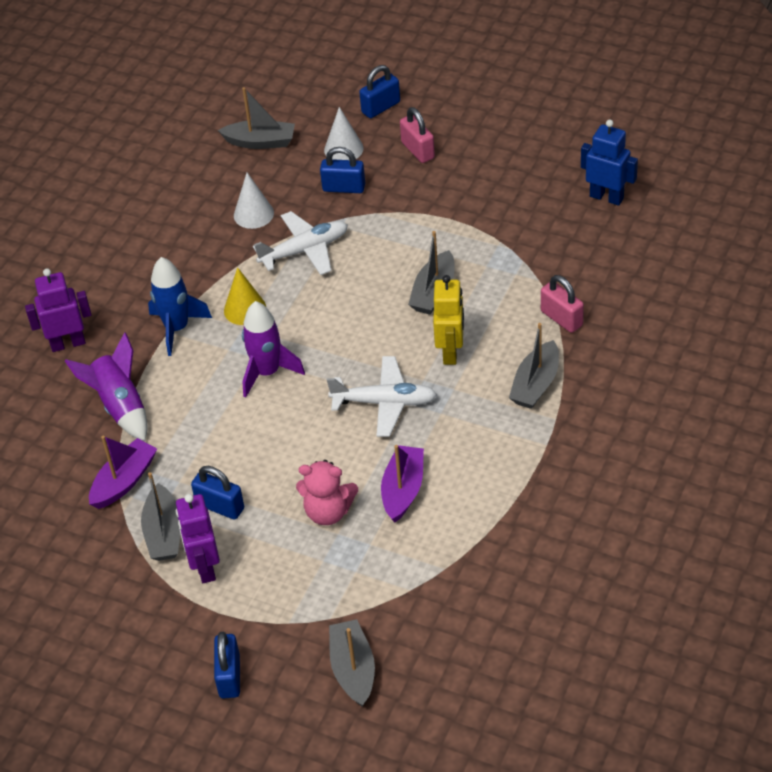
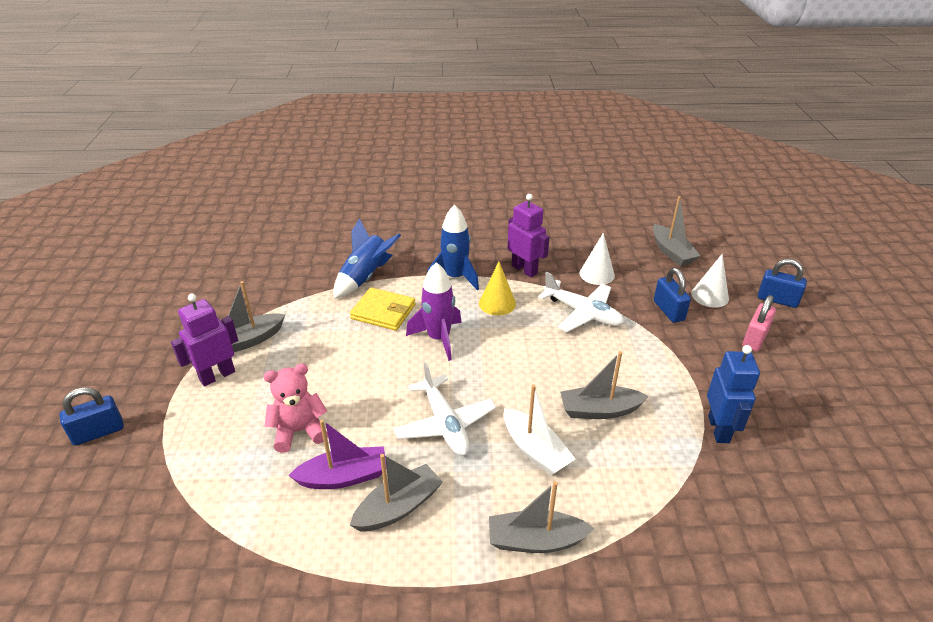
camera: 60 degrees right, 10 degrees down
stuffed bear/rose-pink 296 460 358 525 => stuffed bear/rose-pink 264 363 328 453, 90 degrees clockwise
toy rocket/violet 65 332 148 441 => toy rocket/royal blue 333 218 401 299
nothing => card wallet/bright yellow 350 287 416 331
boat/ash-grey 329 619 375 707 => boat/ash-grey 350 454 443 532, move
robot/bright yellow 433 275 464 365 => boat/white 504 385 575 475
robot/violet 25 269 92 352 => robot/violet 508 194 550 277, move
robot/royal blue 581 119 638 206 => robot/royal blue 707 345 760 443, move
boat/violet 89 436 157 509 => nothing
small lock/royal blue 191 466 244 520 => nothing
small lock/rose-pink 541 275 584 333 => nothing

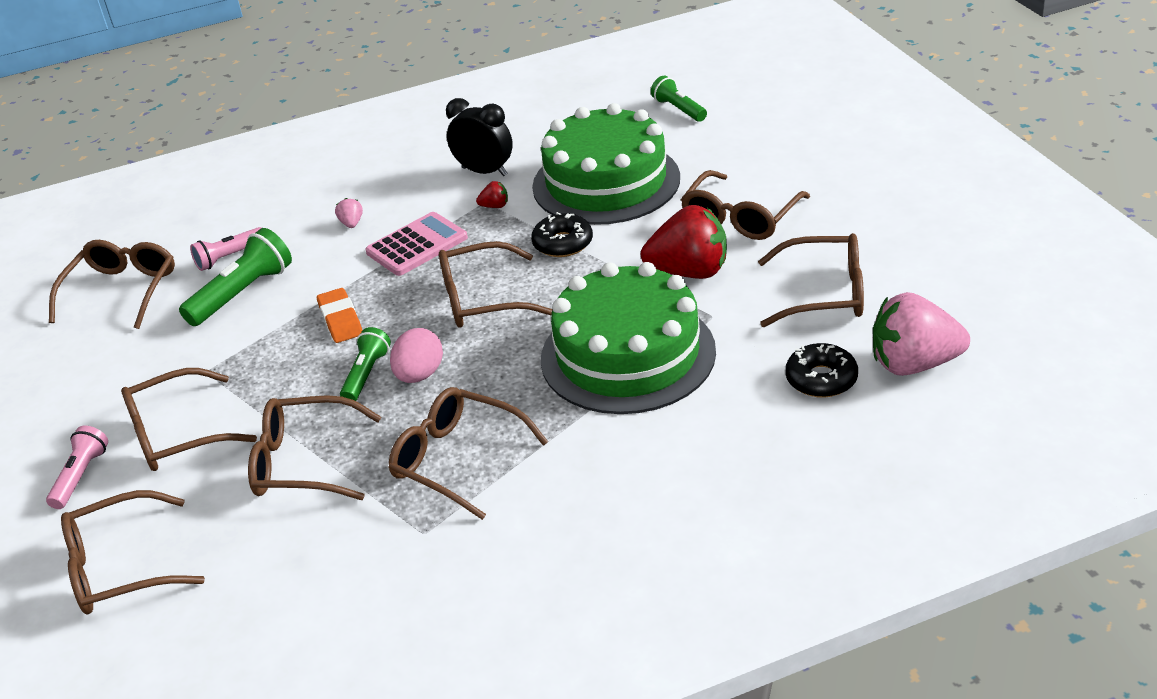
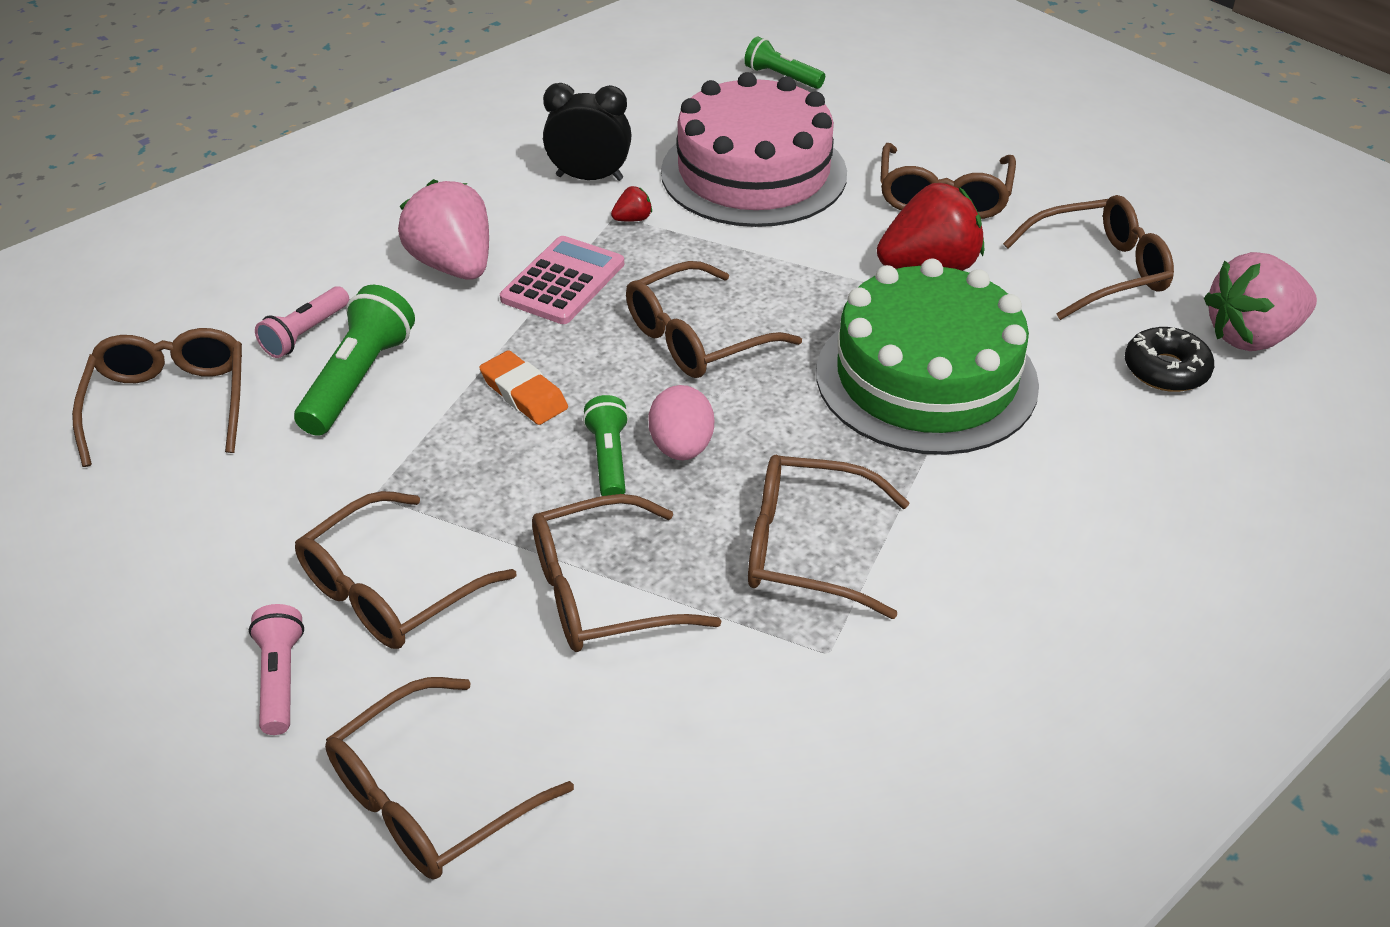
camera: 25 degrees left, 5 degrees up
toy strawberry/rose-pink 335 198 363 228 => toy strawberry/rose-pink 398 179 489 280, x2.45
cake/green 532 103 680 225 => cake/rose-pink 661 72 847 227
doughnut/black 531 212 593 257 => nothing

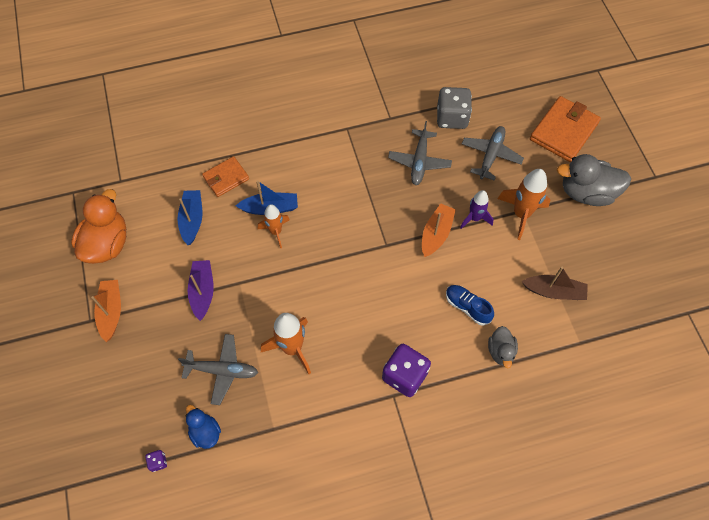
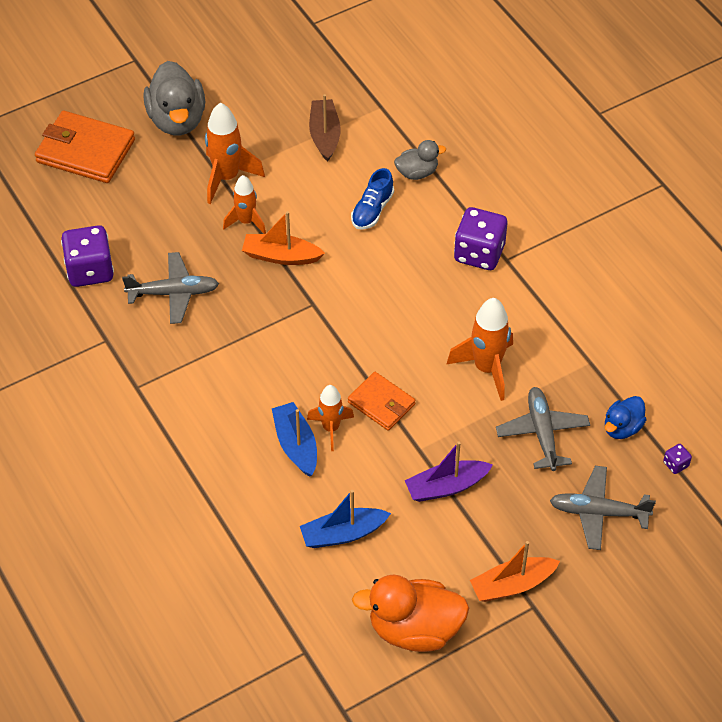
camera: 105 degrees left, 10 degrees down
dice/ash-grey 437 87 472 129 => dice/violet 61 225 114 287
toy rocket/violet 460 190 493 229 => toy rocket/bright orange 223 175 266 234
card wallet/bright orange 202 156 249 197 => card wallet/bright orange 348 372 416 431, move
plane/ash-grey 462 126 524 180 => plane/ash-grey 550 466 656 550, move

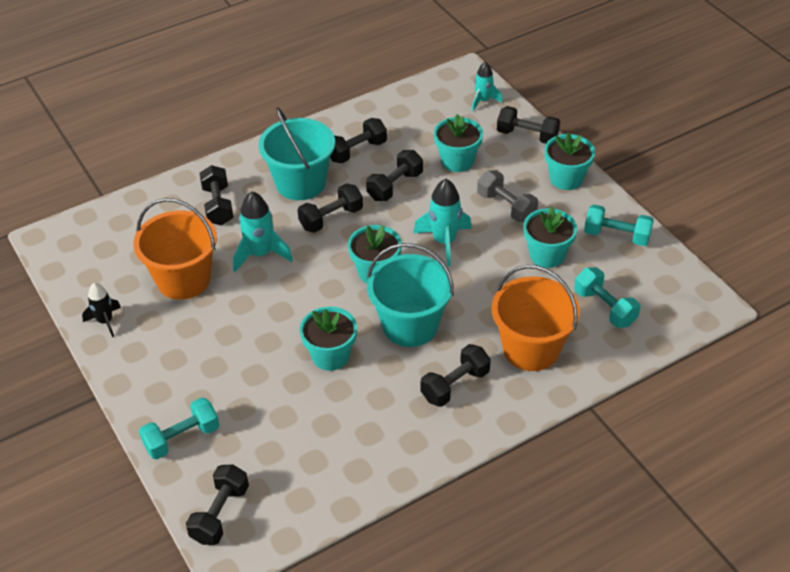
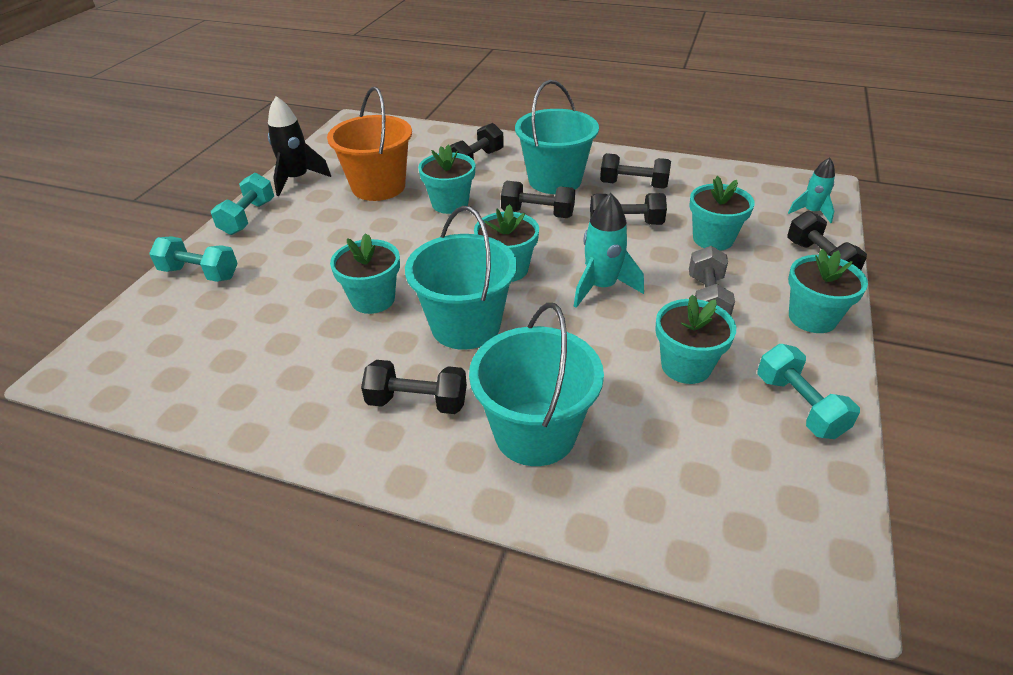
camera: 50 degrees right, 5 degrees down
hand weight/aqua 574 267 640 328 => hand weight/aqua 211 173 274 235, move
toy rocket/black 82 283 121 337 => toy rocket/black 268 96 331 196, x1.57
toy rocket/aqua 233 191 293 272 => plant pot/aqua 418 144 475 214
sand bucket/bright orange 491 265 580 371 => sand bucket/aqua 469 303 604 466
hand weight/black 186 464 249 545 => nothing

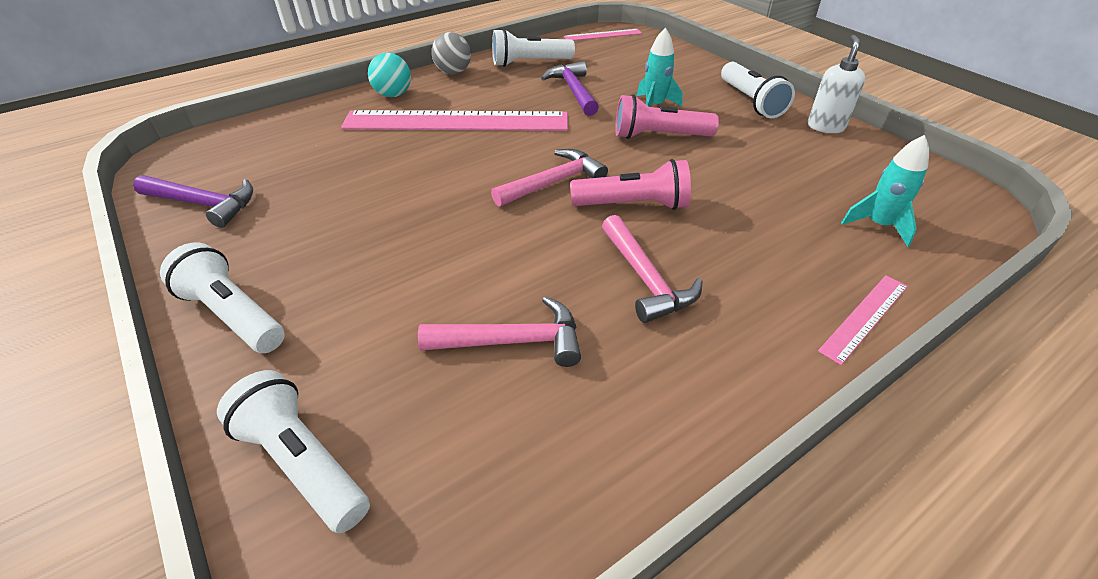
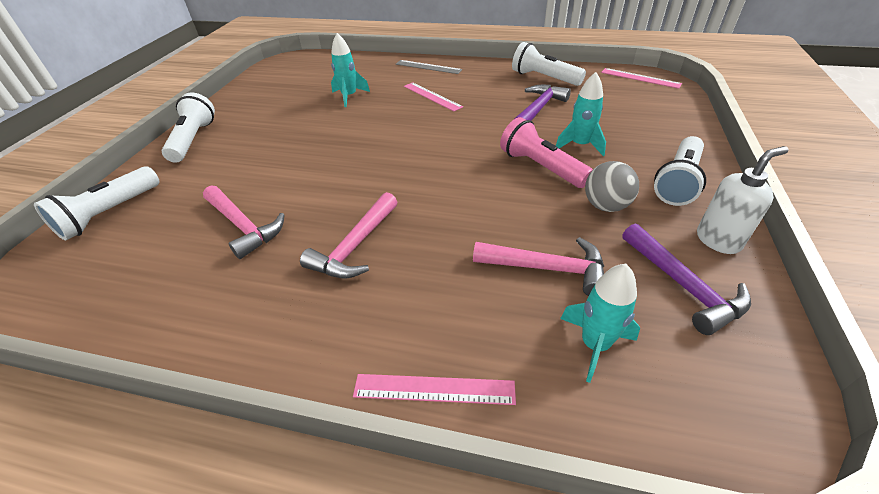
camera: 50 degrees right, 0 degrees up
pocket torch/white 217 370 370 533 => pocket torch/white 34 166 160 240, 150 degrees counterclockwise
nothing => toy rocket/aqua 331 33 370 107
play ball/aqua 368 53 411 97 => straightedge/ash-grey 396 60 462 74
straightedge/rose-pink 341 110 568 131 => straightedge/rose-pink 404 82 463 111, x0.45
carpenter's hammer/rose-pink 491 149 608 207 => carpenter's hammer/rose-pink 473 237 604 296, move
play ball/ash-grey 431 32 471 74 => play ball/ash-grey 585 161 639 212, move
carpenter's hammer/violet 133 175 253 228 => carpenter's hammer/violet 622 223 751 335, move
pocket torch/rose-pink 570 159 691 210 => nothing

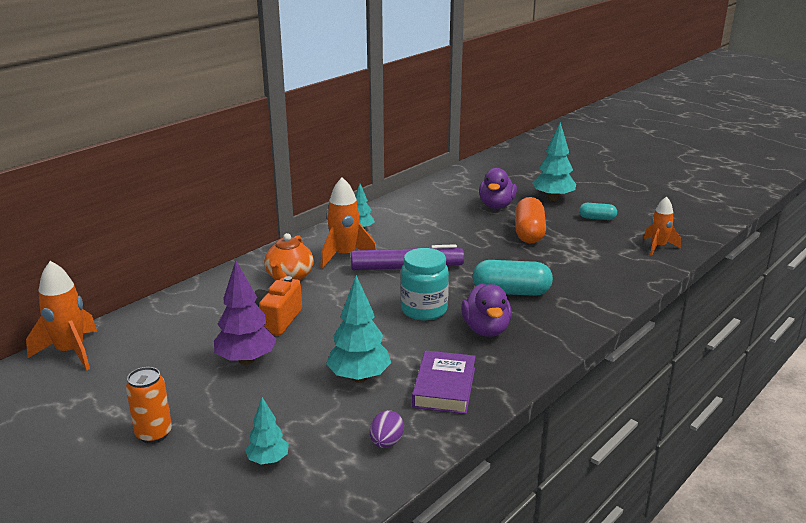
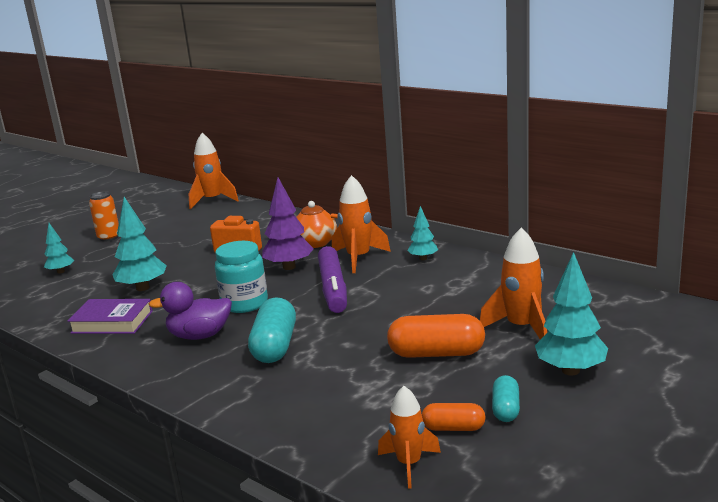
camera: 90 degrees right, 5 degrees down
toy tree/violet 214 260 277 365 => toy tree/violet 262 178 314 270, move
nothing => pill/bright orange 422 403 486 431
rubber duck/violet 479 168 517 209 => toy rocket/bright orange 480 228 547 340
egg/violet 370 410 404 448 => nothing

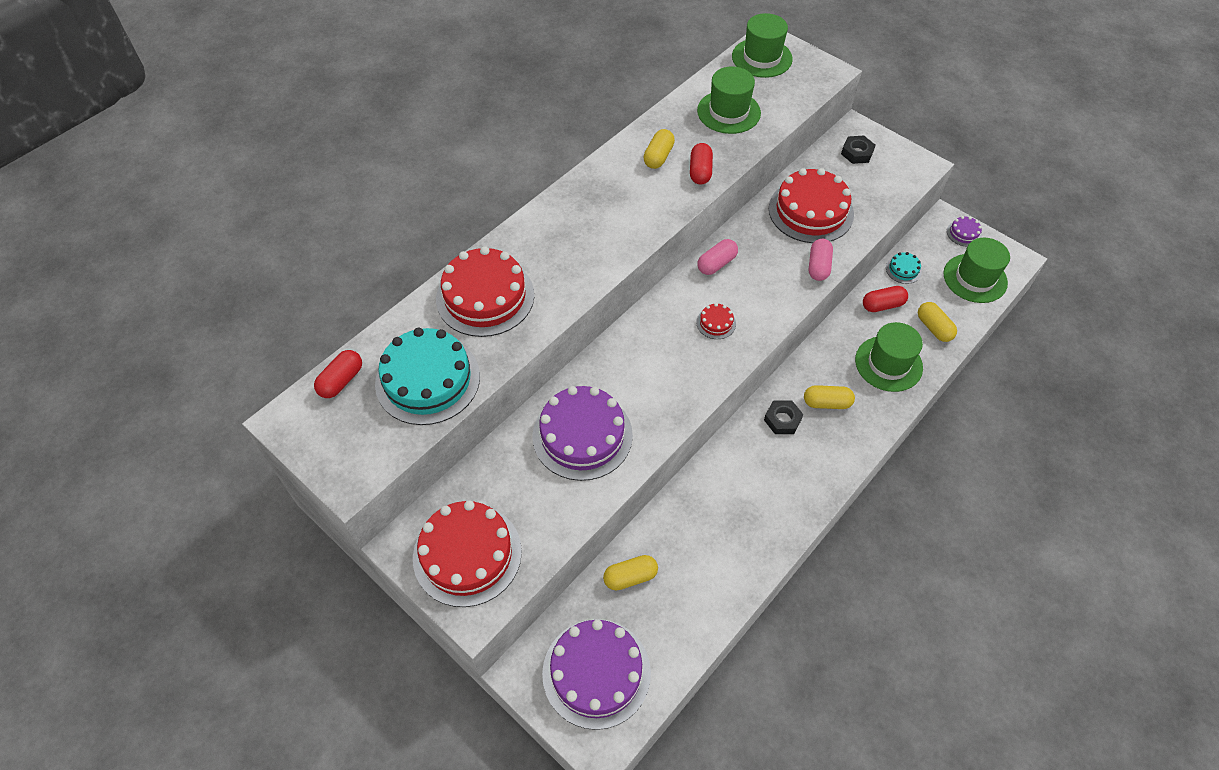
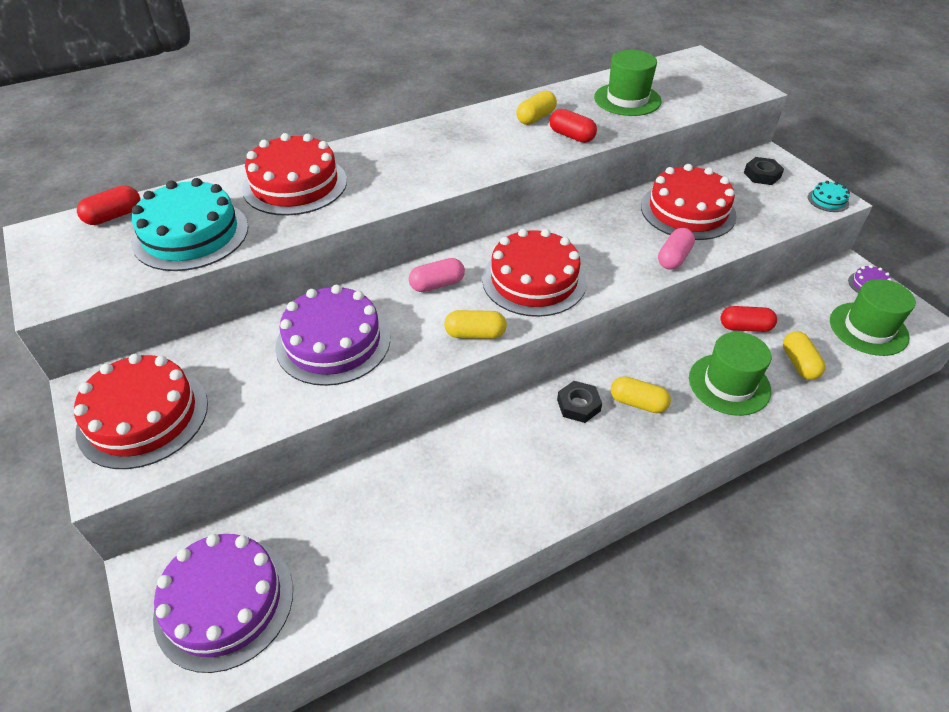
camera: 20 degrees right, 10 degrees down
pill/rose-pink 698 239 738 275 => pill/rose-pink 409 258 465 292, move
pill/bright yellow 603 555 658 591 => pill/bright yellow 444 310 507 339, move
cake/red 696 303 736 339 => cake/red 482 229 587 317, x2.34
pill/red 690 143 713 184 => pill/red 549 109 597 143, 75 degrees counterclockwise
cake/aqua 886 252 922 284 => cake/aqua 808 181 850 212, move
hat/green 732 13 793 78 => nothing

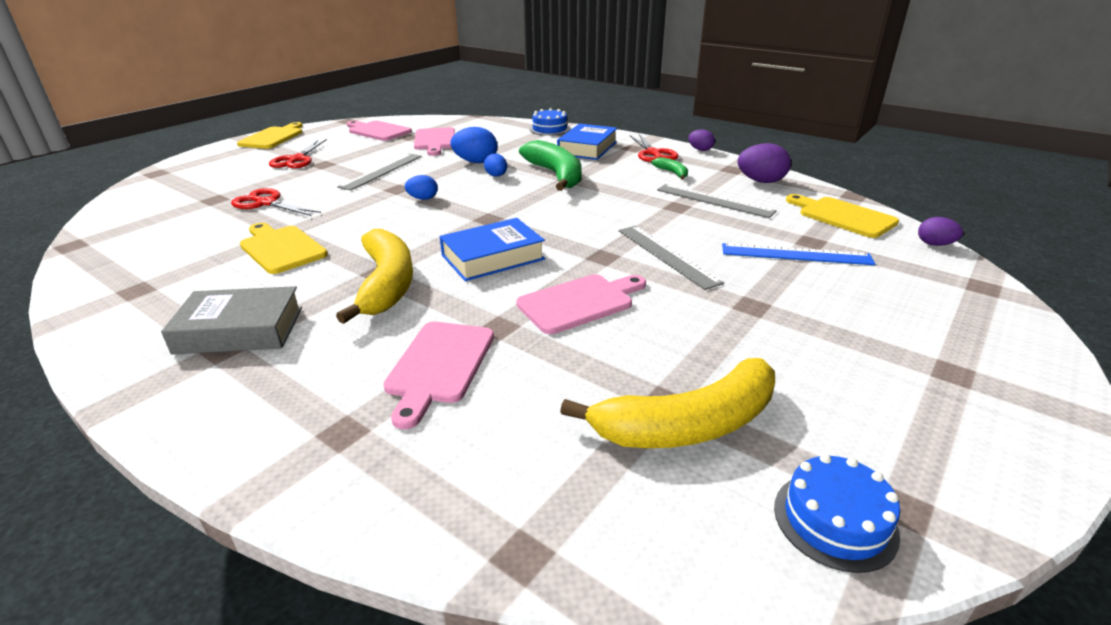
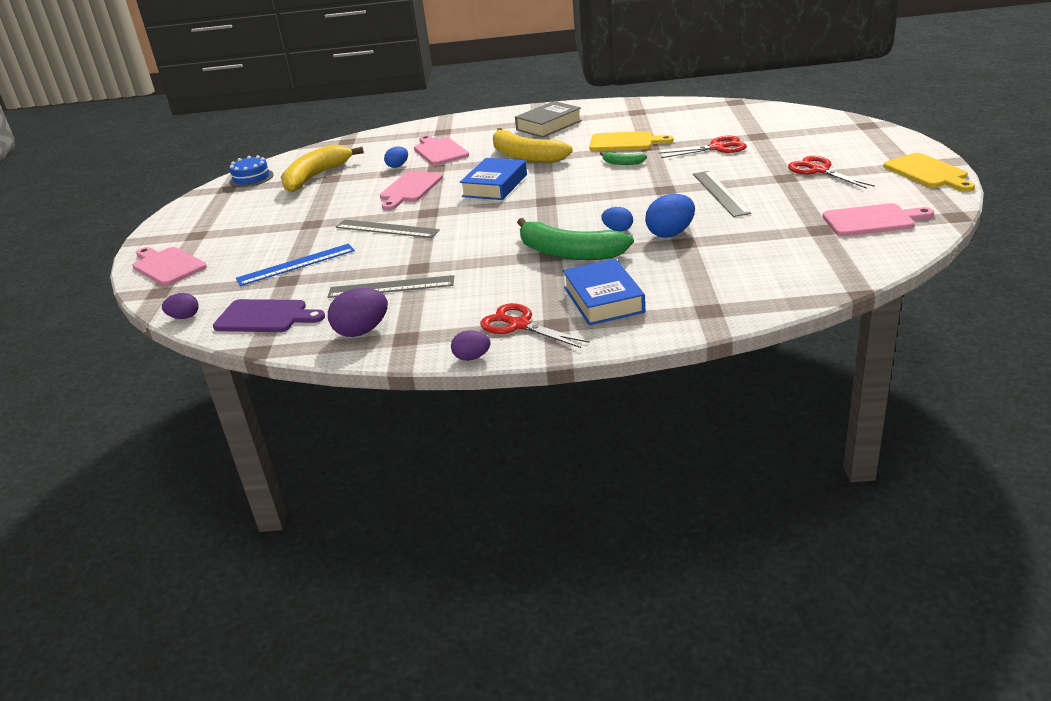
camera: 145 degrees right, 0 degrees up
cutting board/rose-pink 414 127 455 156 => cutting board/rose-pink 132 247 207 286, move
cutting board/bright yellow 786 194 899 238 => cutting board/violet 213 299 325 332
egg/royal blue 405 175 438 200 => egg/royal blue 384 146 408 168, move
banana/green 651 157 688 179 => banana/green 600 152 647 165, move
cake/royal blue 529 108 570 136 => nothing

